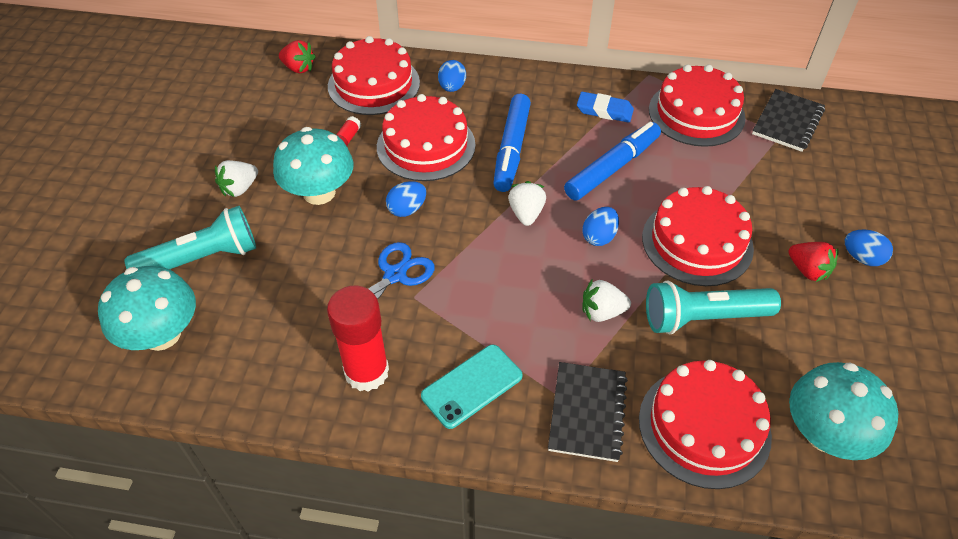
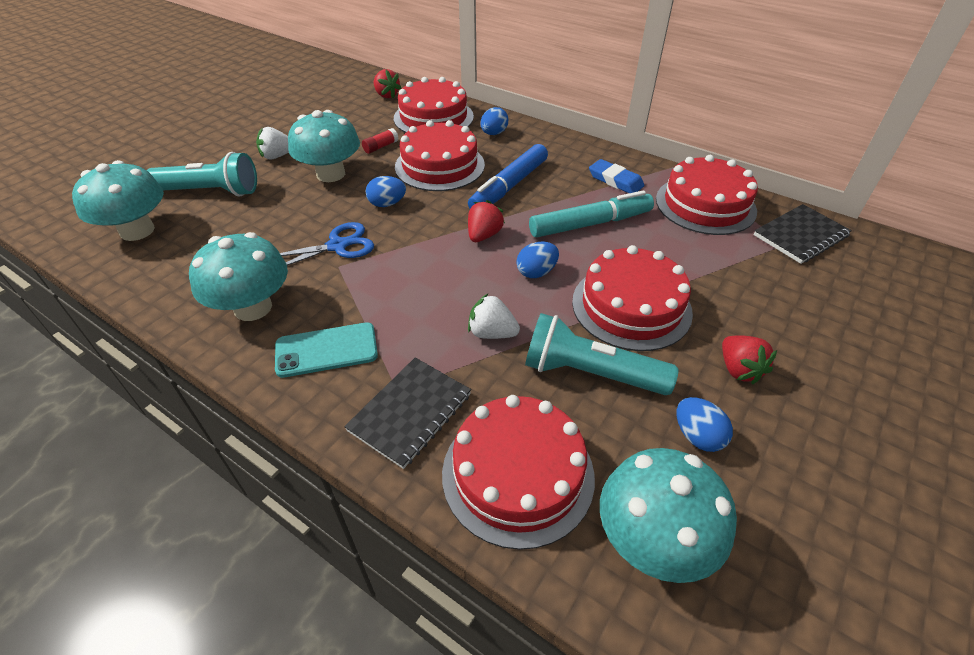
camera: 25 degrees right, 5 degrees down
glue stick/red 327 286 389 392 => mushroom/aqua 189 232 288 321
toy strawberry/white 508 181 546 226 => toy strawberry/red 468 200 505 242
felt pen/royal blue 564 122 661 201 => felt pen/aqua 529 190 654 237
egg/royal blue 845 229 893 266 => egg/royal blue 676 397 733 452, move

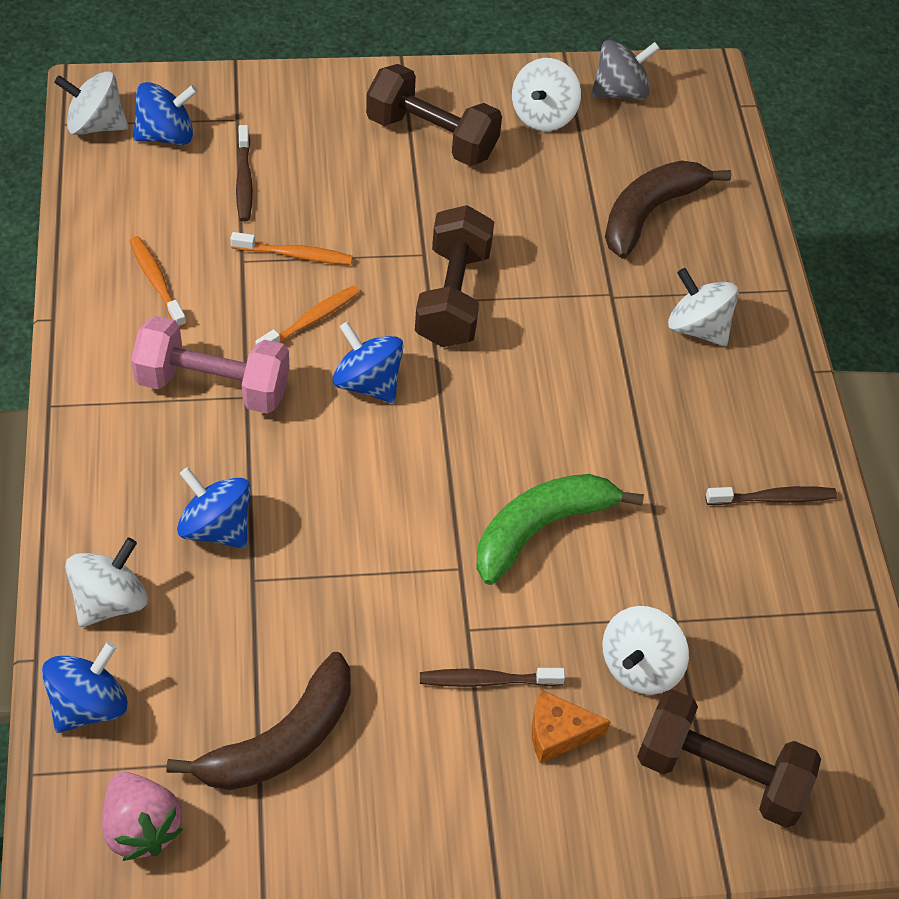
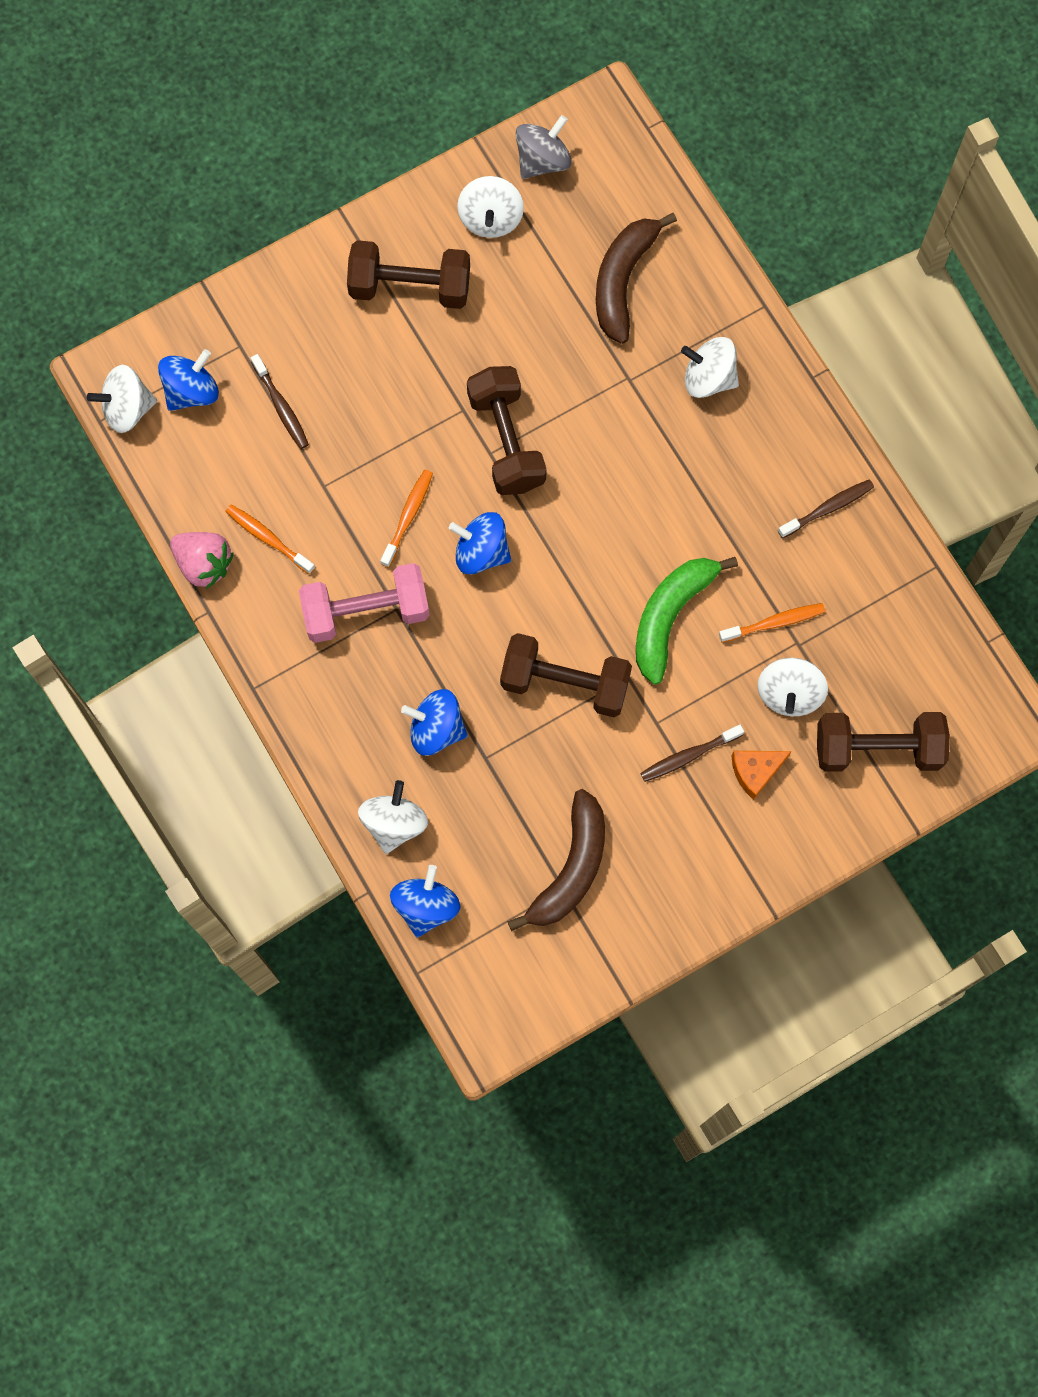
camera: 20 degrees left, 20 degrees up
toy strawberry/rose-pink 102 772 183 861 => toy strawberry/rose-pink 170 532 234 589, move
nothing => hand weight/russet 500 633 632 717
dental brush/bright orange 230 232 353 265 => dental brush/bright orange 719 603 825 643, move

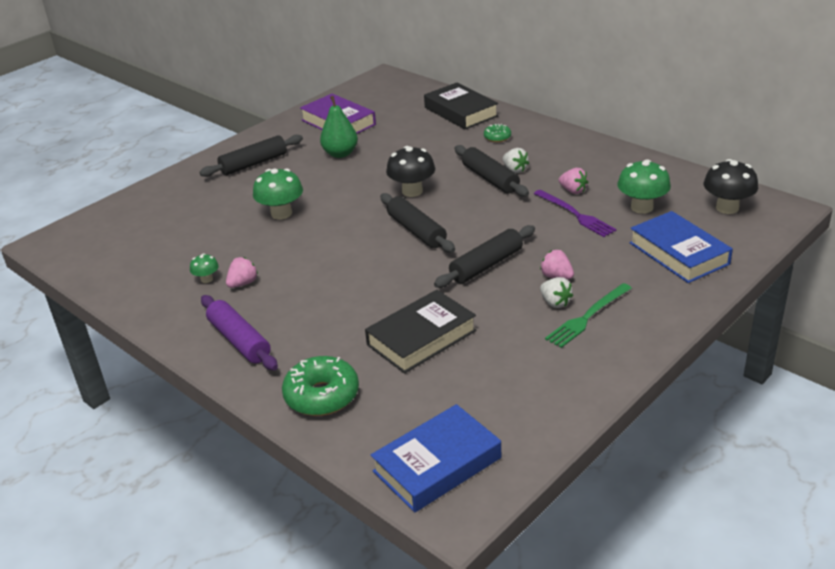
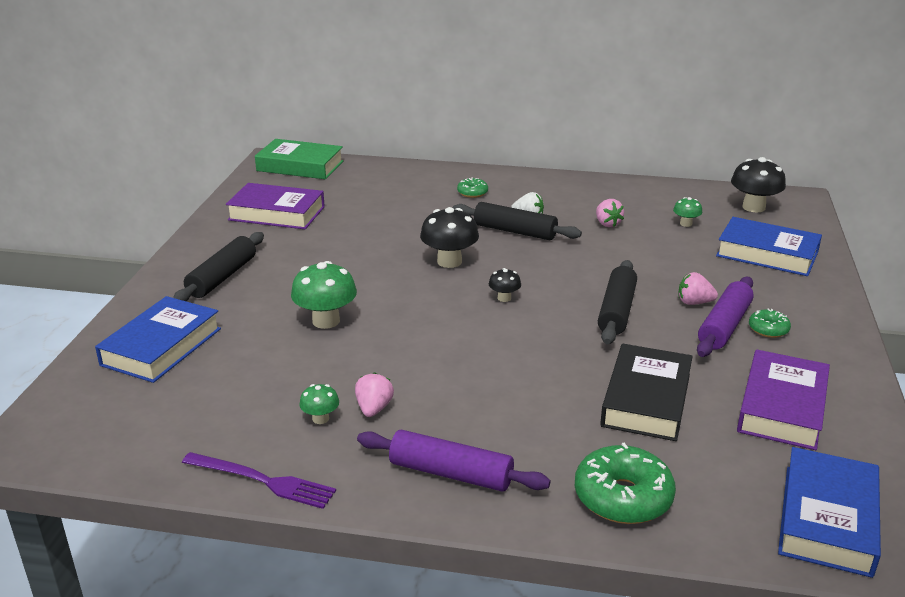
camera: 35 degrees left, 5 degrees down
nothing => hardback/royal blue 95 296 221 383
fork/violet 534 190 617 237 => fork/violet 182 452 336 509, move
nothing => hardback/green 255 139 344 179
dough roller/black 380 193 455 253 => mushroom/black 489 268 521 302
toy strawberry/rose-pink 559 168 588 194 => toy strawberry/rose-pink 596 199 624 227, 60 degrees clockwise
mushroom/green 617 159 671 214 => mushroom/green 673 197 702 227, x0.52
toy strawberry/white 540 277 573 308 => dough roller/violet 697 277 754 357
nothing => hardback/violet 737 350 830 450
fork/green 545 283 632 348 => doughnut/green 749 309 791 338
toy pear/green 320 96 358 158 => nothing
hardback/black 424 83 498 130 => nothing

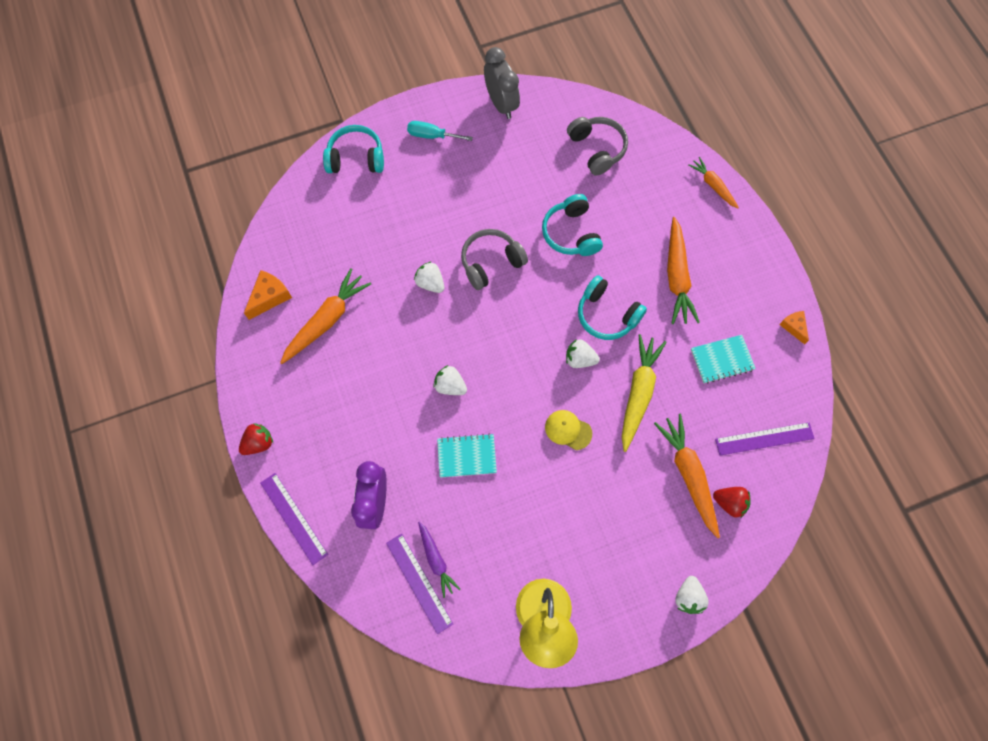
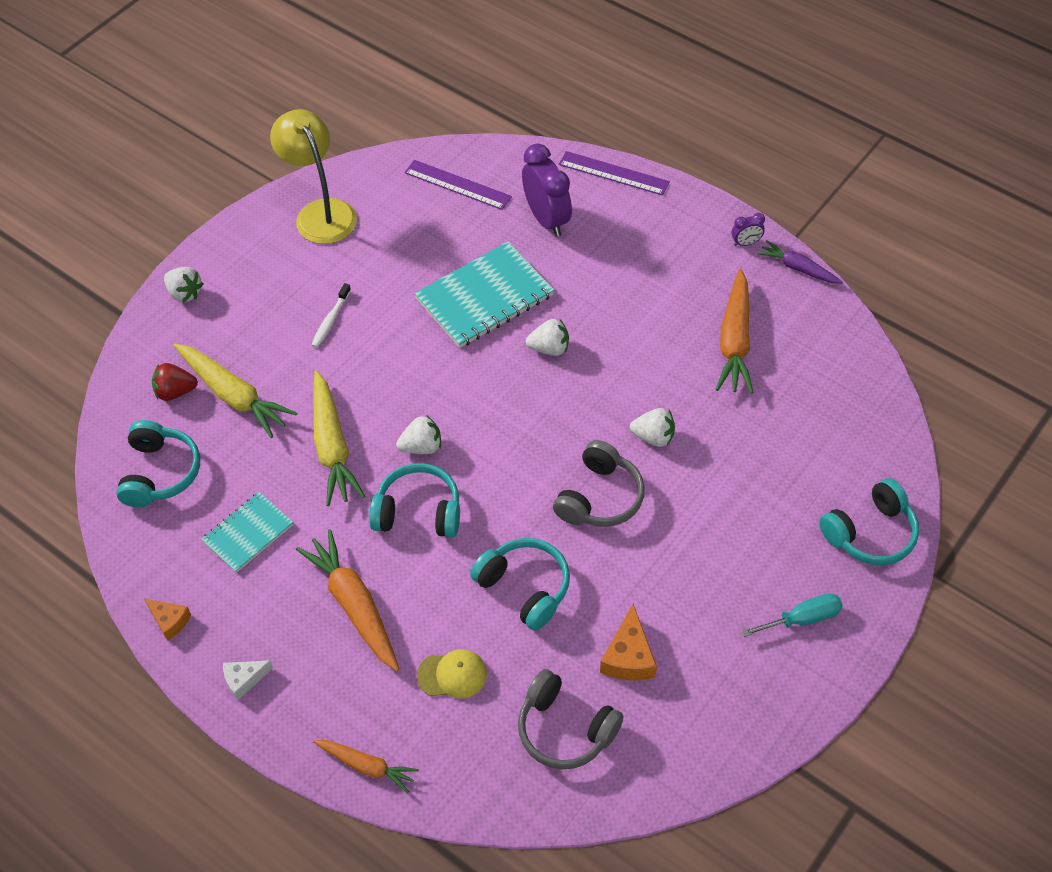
camera: 150 degrees right, 15 degrees down
straightedge/violet 715 422 815 456 => headphones/aqua 116 420 200 507
toy strawberry/white 675 576 709 614 => toy strawberry/white 164 267 203 303, 150 degrees clockwise
root vegetable/bright orange 654 414 720 538 => root vegetable/bright yellow 174 343 297 438
nothing => cheese/white 223 660 273 700
nothing => dental brush/white 311 283 351 348
exercise book/aqua 437 434 497 478 => exercise book/aqua 414 241 554 348, x1.68
baseball cap/bright yellow 545 410 592 450 => baseball cap/bright yellow 417 649 487 699, move
cheese/bright orange 244 270 292 320 => cheese/bright orange 600 604 657 681, move
nothing => clock/violet 732 213 765 246
root vegetable/violet 418 521 460 598 => root vegetable/violet 757 240 843 284, move
toy strawberry/red 239 423 273 455 => nothing
clock/ash-grey 484 47 520 119 => nothing

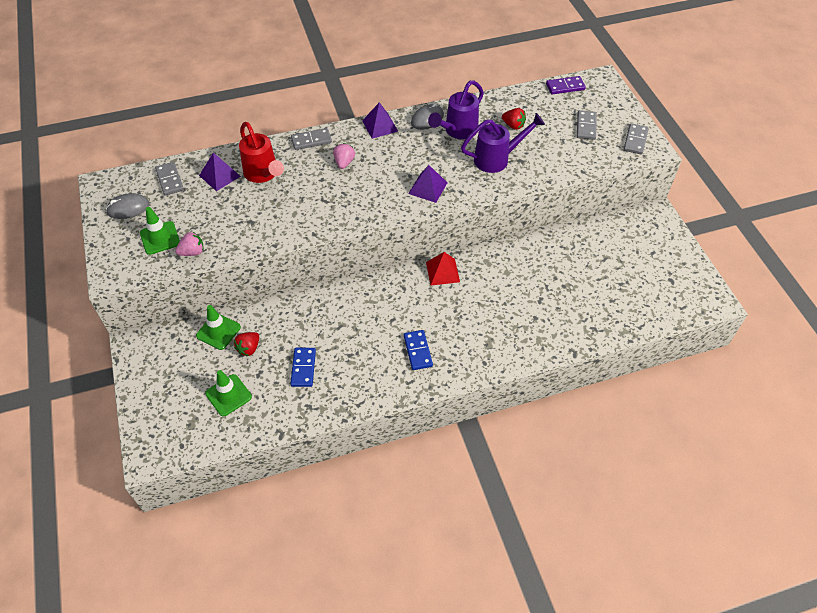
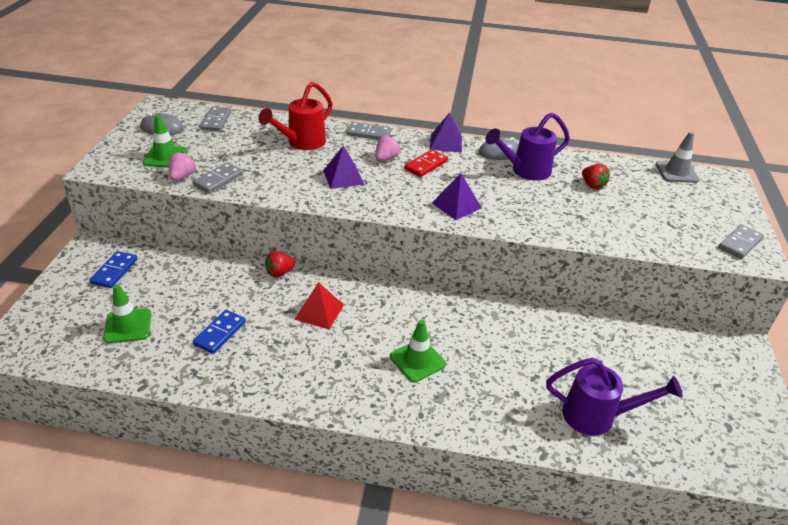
camera: 25 degrees right, 15 degrees down
domino piece/royal blue 404 330 433 370 => domino piece/royal blue 90 251 137 288, move
toy strawberry/rose-pink 175 232 204 256 => toy strawberry/rose-pink 169 152 196 181, 75 degrees counterclockwise
domino piece/ash-grey 577 110 597 140 => domino piece/ash-grey 193 162 243 193, move
watering can/red 239 122 284 183 => watering can/red 258 82 333 150, 45 degrees clockwise
toy strawberry/red 234 332 259 356 => toy strawberry/red 265 251 296 278, move
solid pyramid/red 426 252 460 286 => solid pyramid/red 294 282 344 329, move
solid pyramid/violet 199 152 241 191 => solid pyramid/violet 323 145 364 189, move
road cone/green 196 305 241 350 => road cone/green 390 319 446 382, move
nothing => domino piece/red 404 150 448 177
watering can/violet 461 113 545 173 => watering can/violet 546 358 683 436, move
domino piece/violet 546 76 586 94 => road cone/ash-grey 656 132 700 183

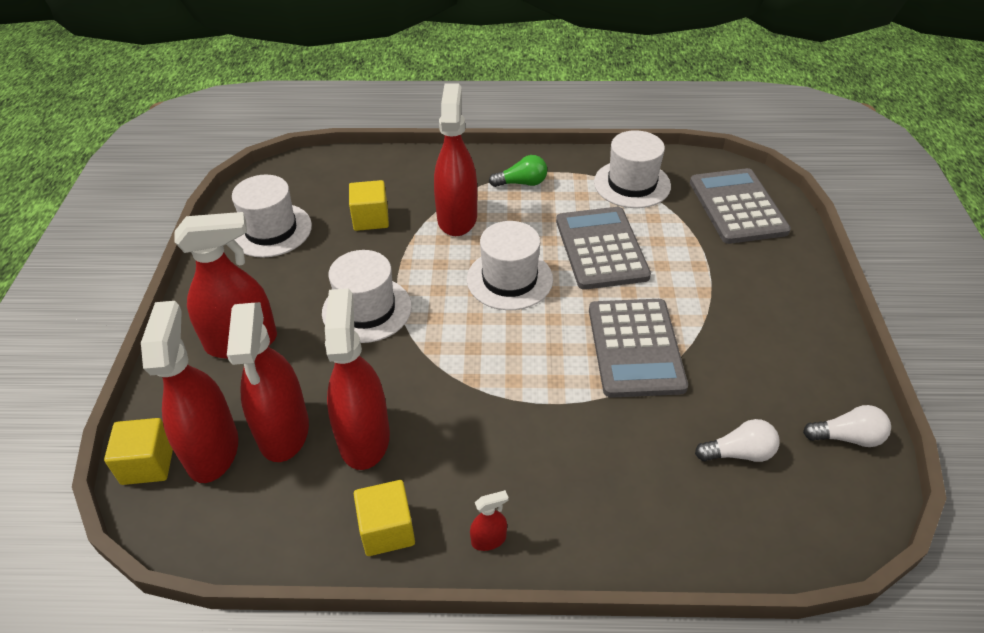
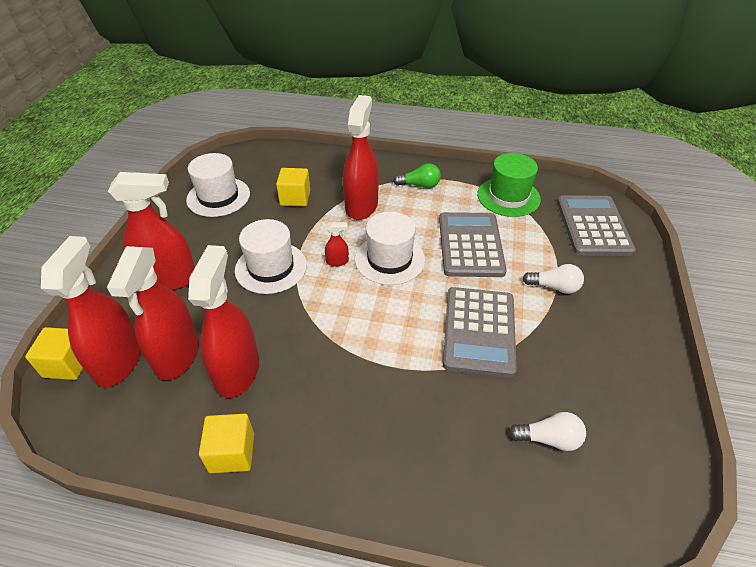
camera: 10 degrees right, 0 degrees up
spray cleaner/red 470 490 508 551 => spray cleaner/red 325 222 349 267, move
hat/white 594 130 671 208 => hat/green 477 153 541 217
lightbulb/white 803 405 891 447 => lightbulb/white 522 264 584 294, move

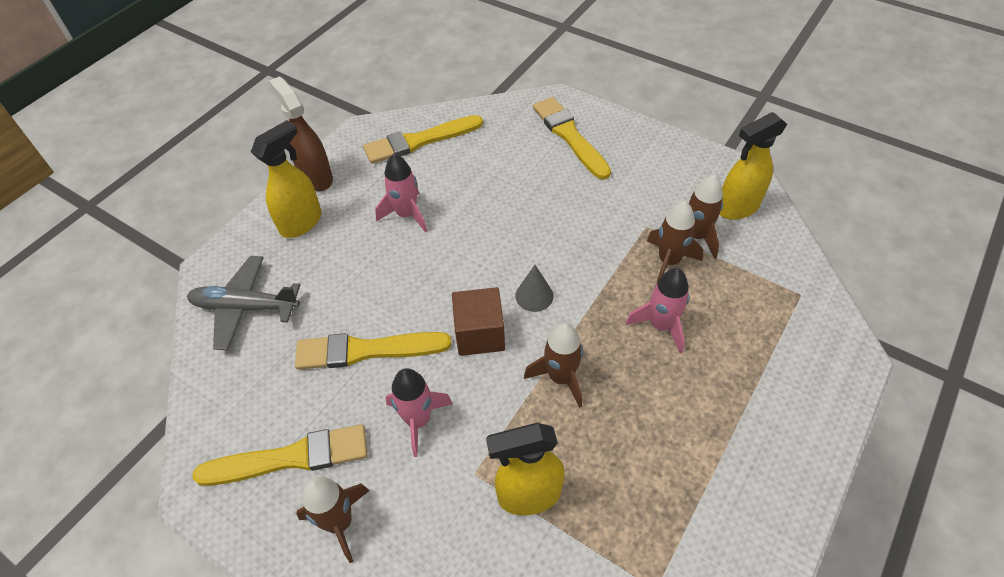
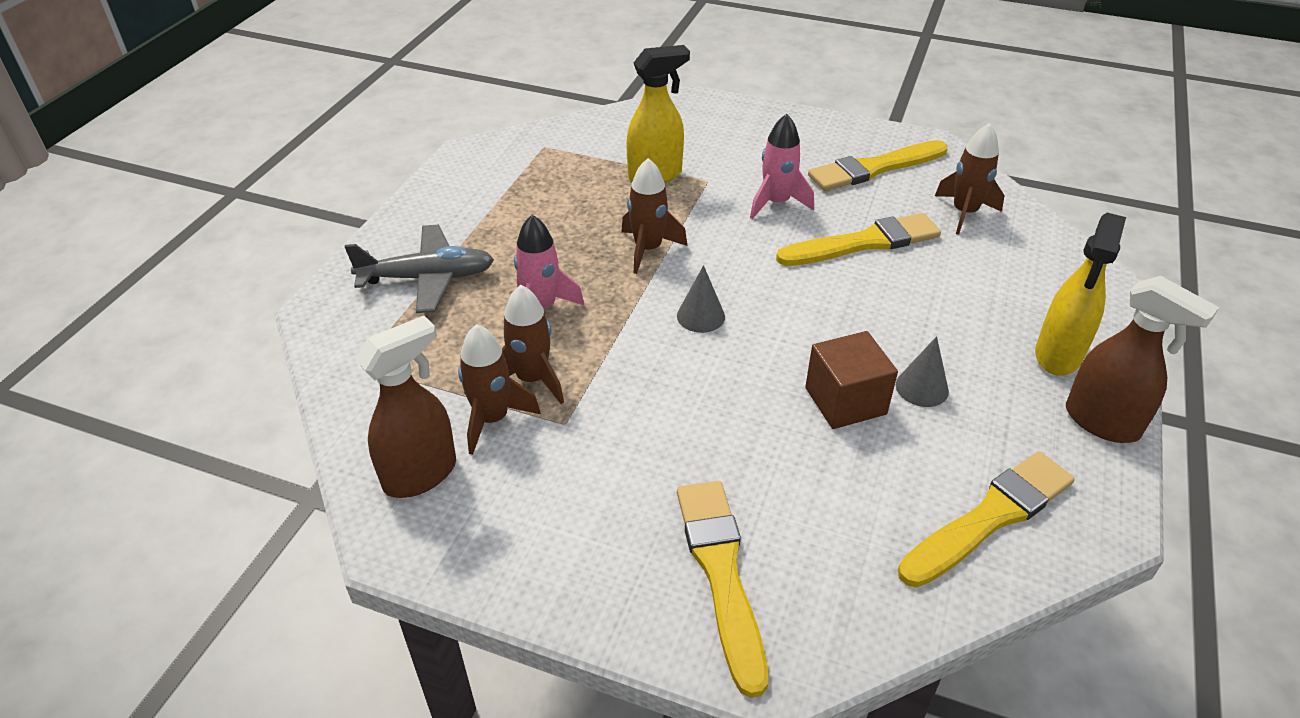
camera: 165 degrees right, 10 degrees down
plane/ash-grey 187 256 300 351 => plane/ash-grey 345 225 494 313, move
spray cleaner/bright yellow 719 112 787 220 => spray cleaner/russet 355 316 456 498
paint brush/bright yellow 533 97 611 180 => paint brush/bright yellow 677 481 768 698, 150 degrees counterclockwise
block/russet 452 287 505 356 => block/russet 805 331 898 429, move
toy rocket/rose-pink 375 154 427 232 => cone/ash-grey 896 336 949 407
toy rocket/russet 296 477 370 563 => toy rocket/russet 935 123 1005 235, move

